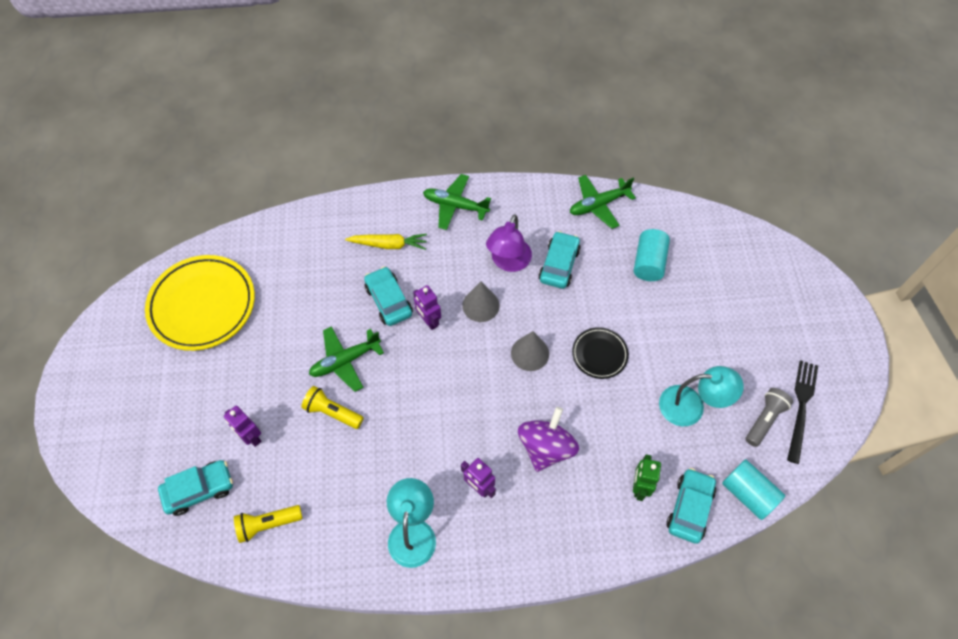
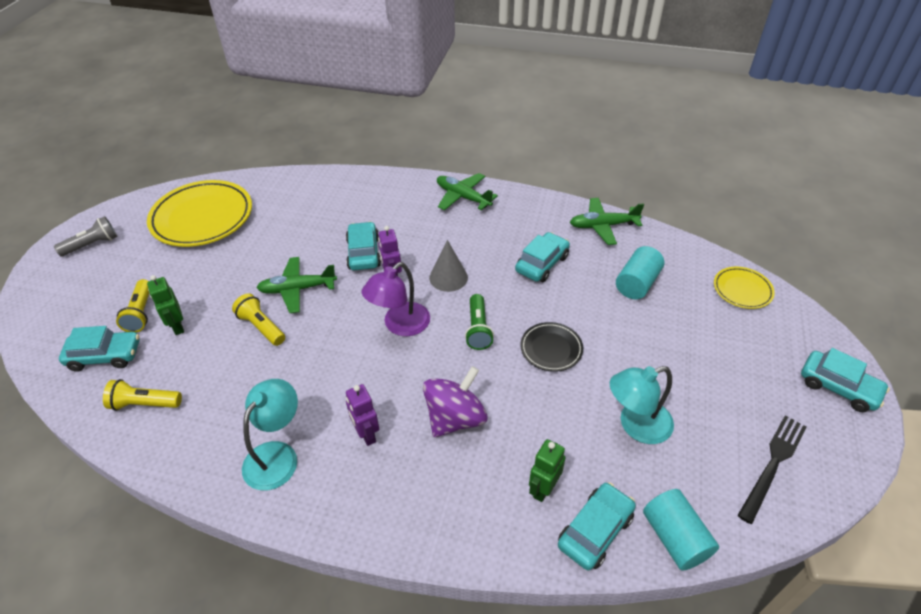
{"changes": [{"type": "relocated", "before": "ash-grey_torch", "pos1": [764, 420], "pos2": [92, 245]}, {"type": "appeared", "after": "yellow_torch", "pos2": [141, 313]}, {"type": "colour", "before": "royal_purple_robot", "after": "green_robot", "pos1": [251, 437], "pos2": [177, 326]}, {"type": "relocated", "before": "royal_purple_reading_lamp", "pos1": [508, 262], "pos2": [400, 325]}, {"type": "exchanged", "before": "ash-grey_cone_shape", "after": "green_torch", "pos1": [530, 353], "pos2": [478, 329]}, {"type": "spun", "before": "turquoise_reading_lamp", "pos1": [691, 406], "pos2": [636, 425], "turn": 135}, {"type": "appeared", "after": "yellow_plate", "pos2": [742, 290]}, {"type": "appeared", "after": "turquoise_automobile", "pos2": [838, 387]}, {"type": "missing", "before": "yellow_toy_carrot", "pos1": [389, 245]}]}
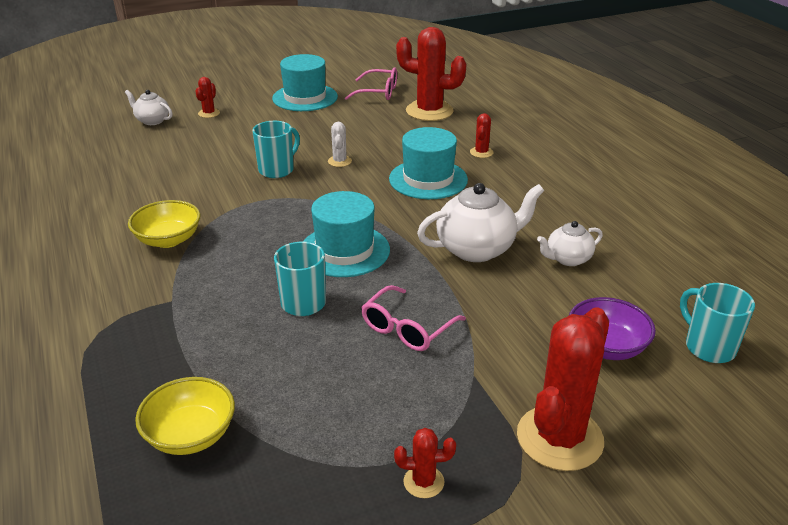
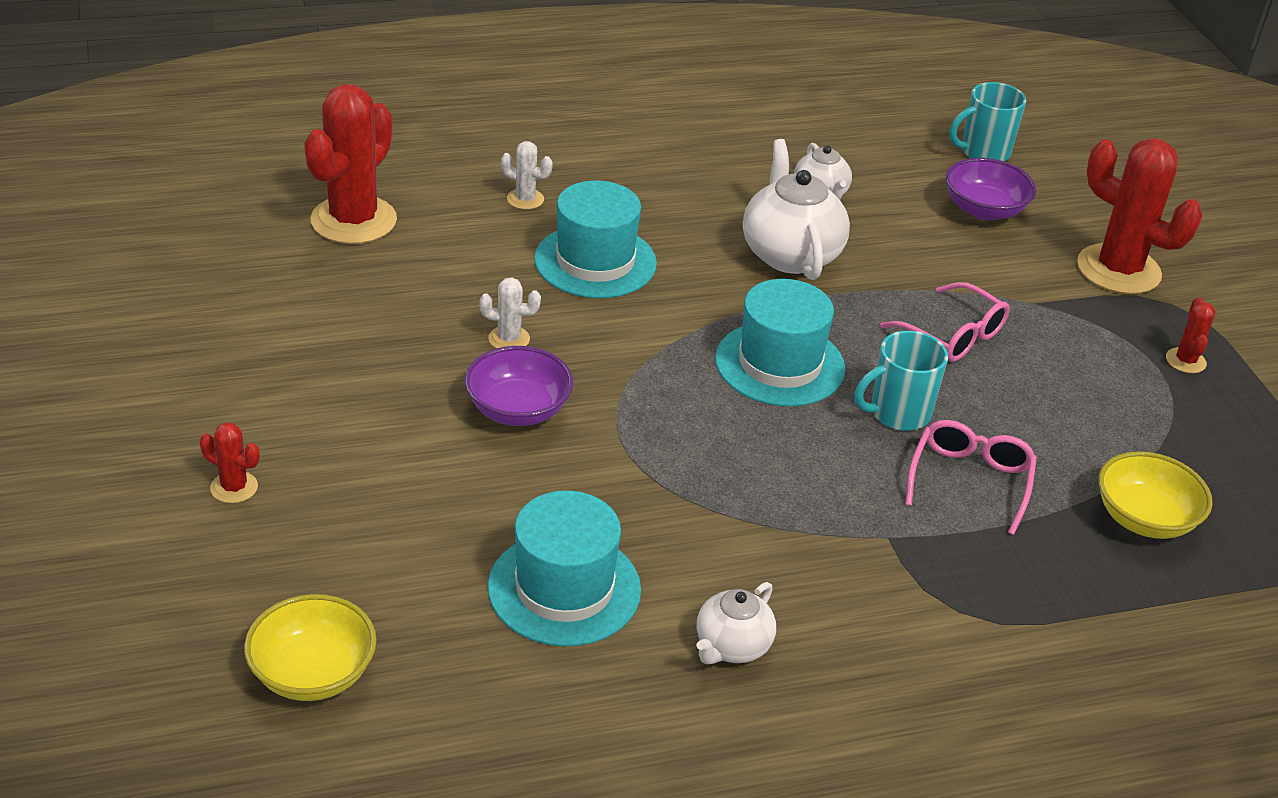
{"changes": [{"type": "relocated", "before": "yellow_deep_dish", "pos1": [168, 240], "pos2": [313, 673]}, {"type": "exchanged", "before": "turquoise_coffee_mug", "after": "royal_purple_deep_dish", "pos1": [277, 170], "pos2": [518, 410]}, {"type": "relocated", "before": "turquoise_hat", "pos1": [305, 97], "pos2": [564, 588]}, {"type": "colour", "before": "crimson_prickly_plant", "after": "white_prickly_plant", "pos1": [481, 152], "pos2": [525, 199]}, {"type": "relocated", "before": "white_china_teapot", "pos1": [152, 120], "pos2": [731, 646]}, {"type": "relocated", "before": "pink_spectacles", "pos1": [378, 92], "pos2": [970, 480]}]}
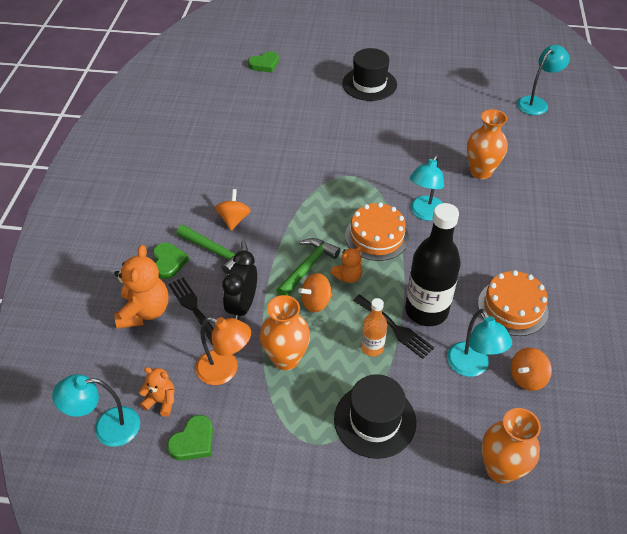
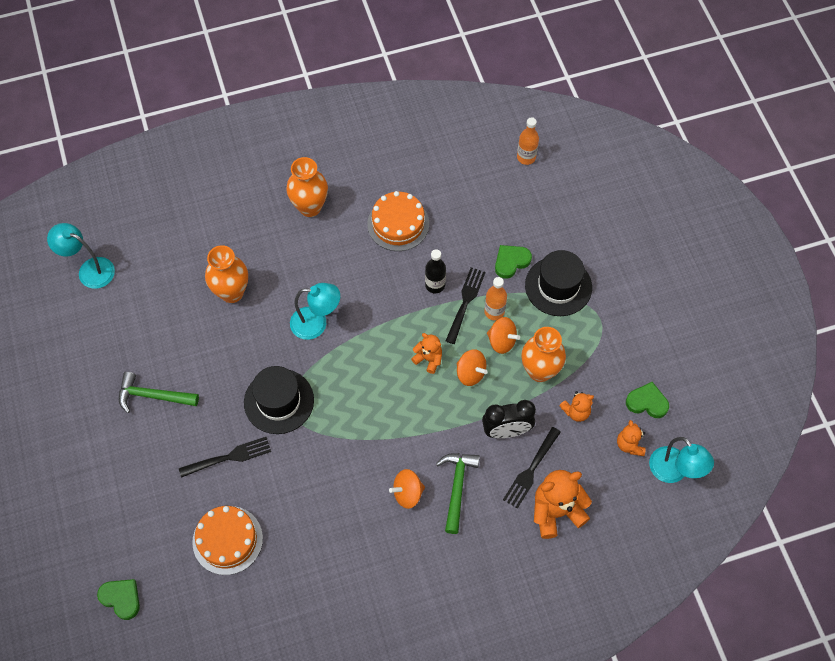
{"changes": [{"type": "relocated", "before": "green_hammer", "pos1": [308, 267], "pos2": [153, 396]}, {"type": "appeared", "after": "jet-black_table_fork", "pos2": [229, 457]}, {"type": "relocated", "before": "orange-coloured_gateau", "pos1": [376, 236], "pos2": [227, 540]}, {"type": "relocated", "before": "jet-black_hat", "pos1": [369, 84], "pos2": [279, 401]}, {"type": "relocated", "before": "orange-coloured_vase", "pos1": [500, 469], "pos2": [310, 207]}, {"type": "size", "before": "jet-black_flask", "pos1": [426, 310], "pos2": [435, 285], "scale": 0.51}, {"type": "relocated", "before": "orange-coloured_whirligig", "pos1": [527, 378], "pos2": [501, 341]}, {"type": "relocated", "before": "green_heart_shape", "pos1": [169, 262], "pos2": [511, 262]}, {"type": "appeared", "after": "orange-coloured_flask", "pos2": [526, 157]}, {"type": "exchanged", "before": "orange-coloured_reading_lamp", "after": "orange-coloured_teddy", "pos1": [225, 370], "pos2": [576, 411]}, {"type": "missing", "before": "turquoise_reading_lamp", "pos1": [471, 367]}]}
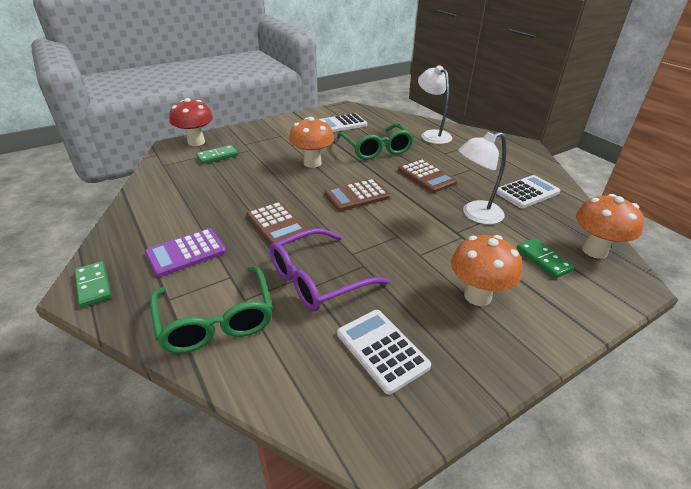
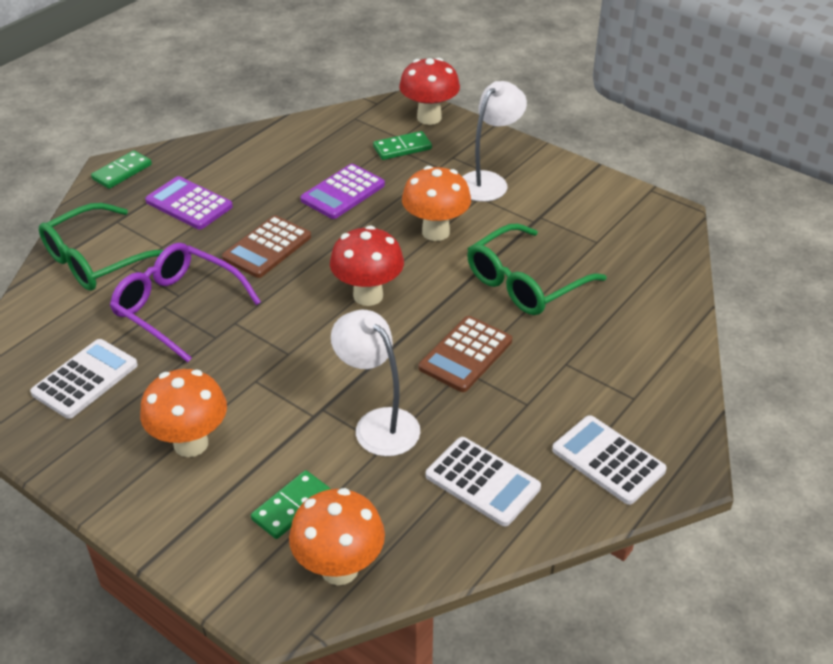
{"changes": [{"type": "appeared", "after": "royal_purple_adding_machine", "pos2": [343, 192]}, {"type": "exchanged", "before": "russet_adding_machine", "after": "crimson_toadstool", "pos1": [357, 196], "pos2": [368, 295]}, {"type": "spun", "before": "green_domino", "pos1": [217, 156], "pos2": [402, 148], "turn": -60}, {"type": "relocated", "before": "white_reading_lamp", "pos1": [432, 135], "pos2": [489, 181]}, {"type": "relocated", "before": "white_adding_machine", "pos1": [342, 124], "pos2": [608, 460]}]}
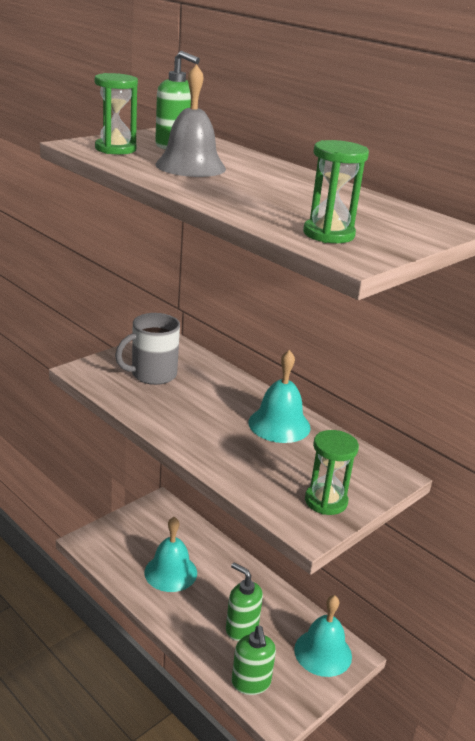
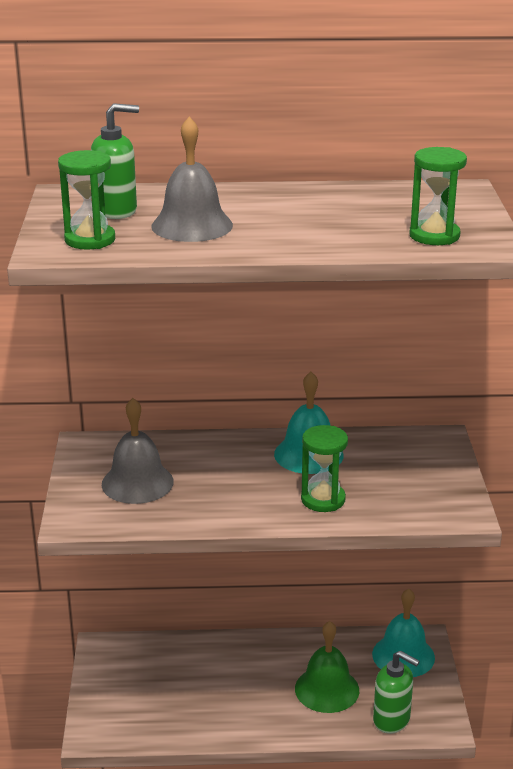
{"changes": [{"type": "exchanged", "before": "ash-grey_coffee_mug", "after": "ash-grey_school_bell", "pos1": [152, 374], "pos2": [137, 482]}, {"type": "exchanged", "before": "green_pump_bottle", "after": "green_school_bell", "pos1": [241, 628], "pos2": [327, 689]}, {"type": "relocated", "before": "green_sandglass", "pos1": [326, 501], "pos2": [323, 499]}, {"type": "missing", "before": "turquoise_school_bell", "pos1": [170, 572]}]}
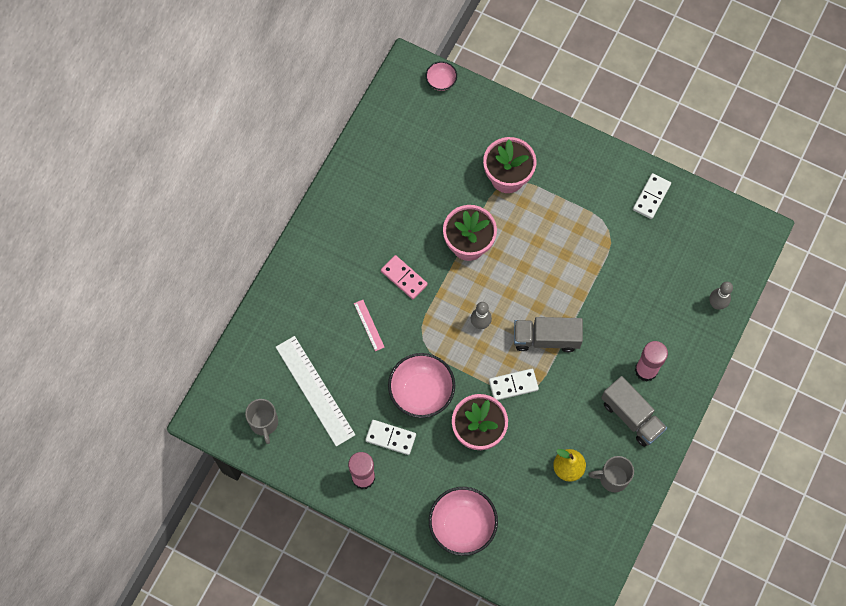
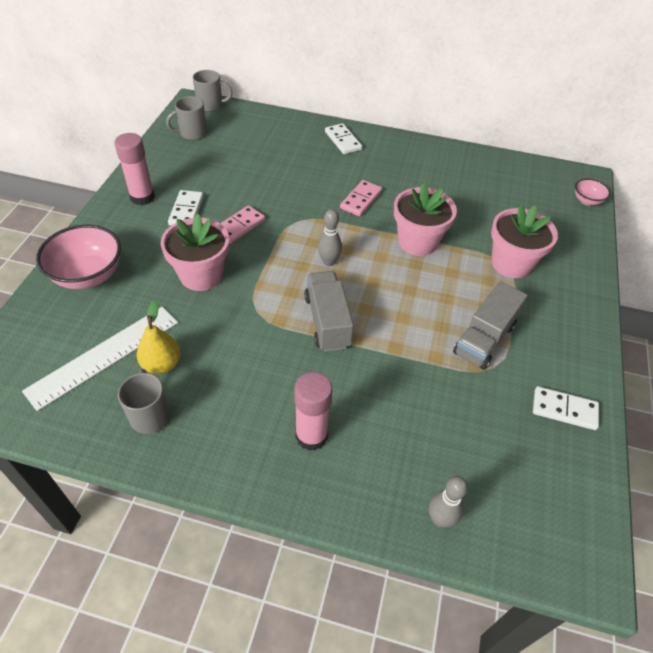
{"changes": [{"type": "relocated", "before": "white_straightedge", "pos1": [315, 390], "pos2": [104, 356]}, {"type": "appeared", "after": "ash-grey_coffee_mug", "pos2": [211, 105]}, {"type": "exchanged", "before": "pink_deep_dish", "after": "pink_domino", "pos1": [421, 392], "pos2": [239, 226]}, {"type": "relocated", "before": "white_domino", "pos1": [513, 385], "pos2": [343, 140]}, {"type": "relocated", "before": "ash-grey_toy_truck", "pos1": [631, 416], "pos2": [484, 339]}, {"type": "missing", "before": "pink_straightedge", "pos1": [369, 325]}]}
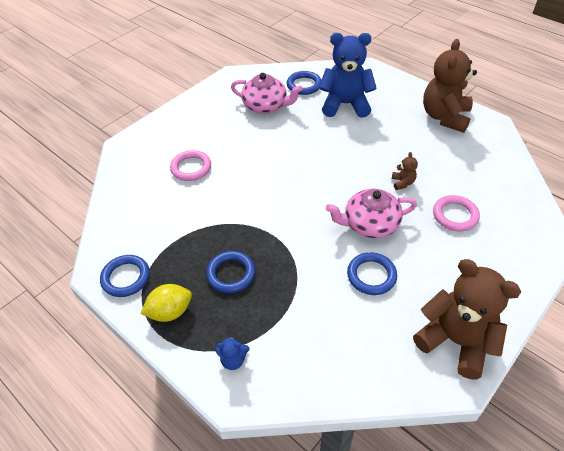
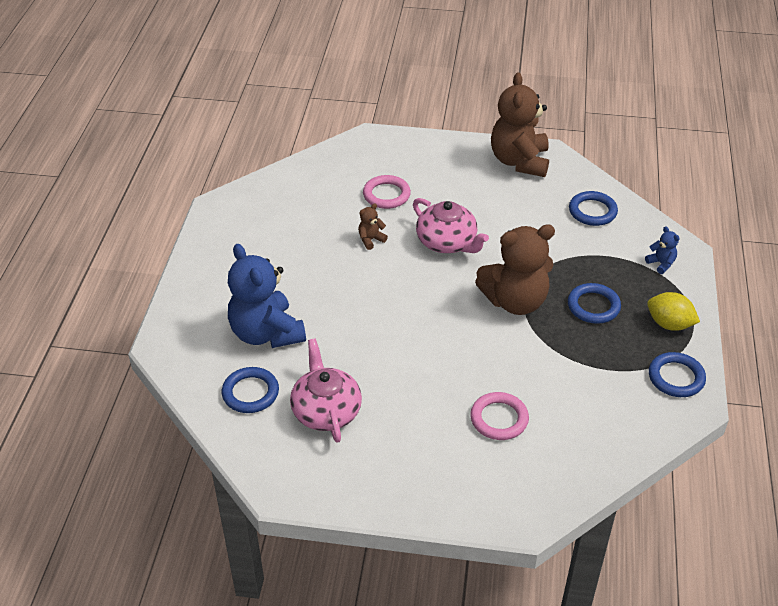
{"changes": [{"type": "relocated", "before": "russet_teddy", "pos1": [444, 117], "pos2": [515, 301]}, {"type": "relocated", "before": "royal_blue_torus", "pos1": [371, 275], "pos2": [592, 211]}]}
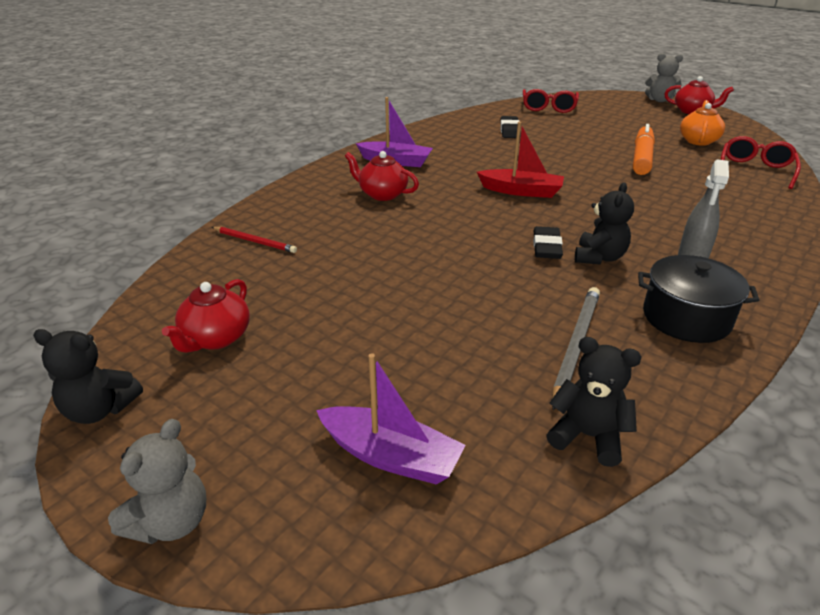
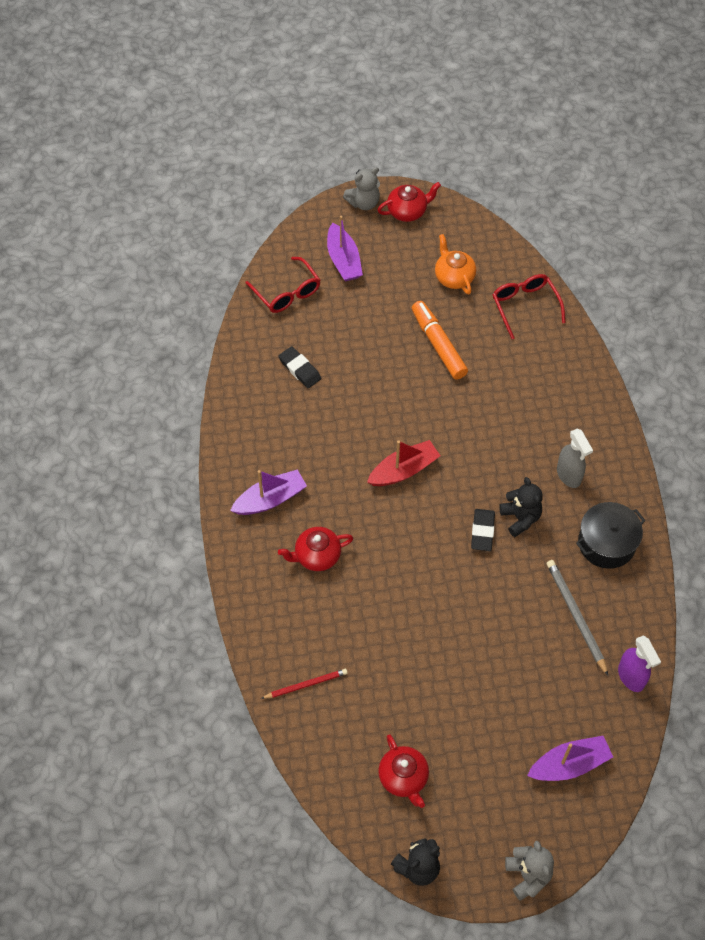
{"changes": [{"type": "appeared", "after": "royal_purple_boat", "pos2": [343, 260]}, {"type": "spun", "before": "jet-black_pencil_eraser", "pos1": [546, 247], "pos2": [482, 531], "turn": 45}, {"type": "exchanged", "before": "jet-black_teddy", "after": "royal_purple_sprayer", "pos1": [588, 436], "pos2": [631, 677]}]}
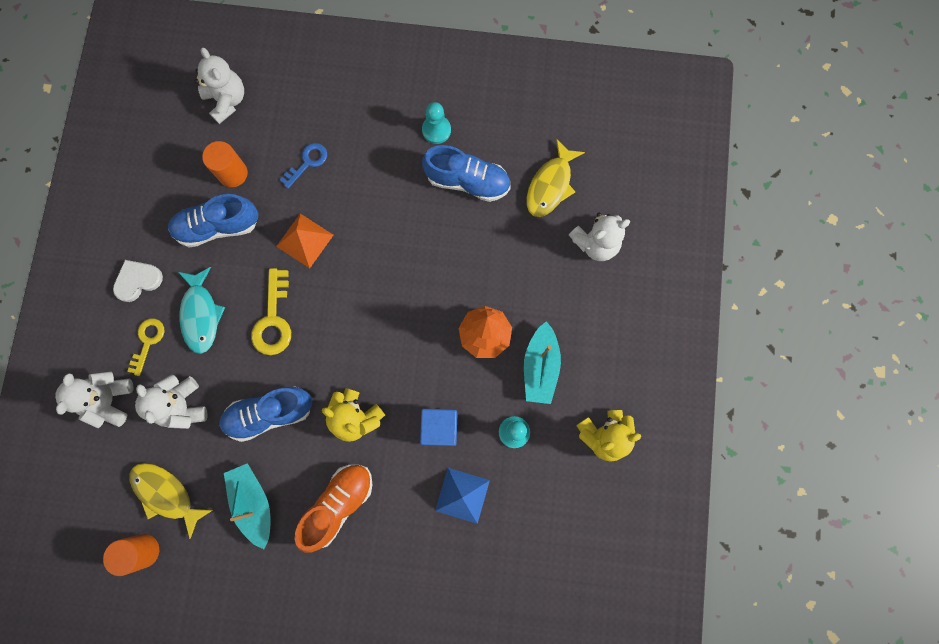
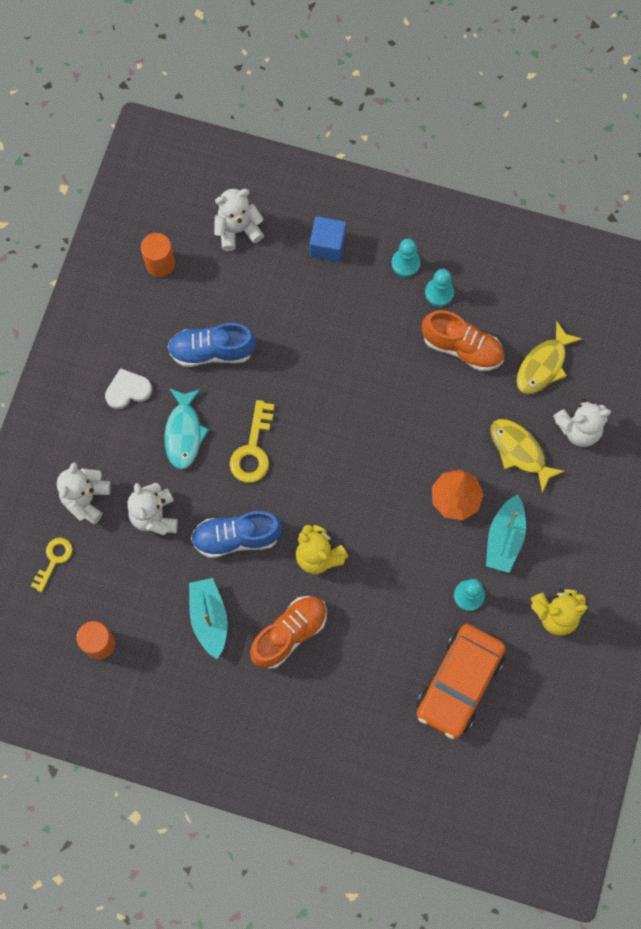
{"changes": [{"type": "relocated", "before": "yellow_door_key", "pos1": [147, 342], "pos2": [54, 560]}, {"type": "relocated", "before": "orange-coloured_solid_cylinder", "pos1": [233, 173], "pos2": [160, 264]}, {"type": "spun", "before": "white_teddy", "pos1": [227, 100], "pos2": [238, 230], "turn": -90}, {"type": "relocated", "before": "royal_blue_cube", "pos1": [439, 428], "pos2": [327, 245]}, {"type": "appeared", "after": "turquoise_game_pawn", "pos2": [405, 263]}, {"type": "appeared", "after": "orange-coloured_automobile", "pos2": [459, 683]}, {"type": "colour", "before": "royal_blue_sneaker", "after": "orange-coloured_sneaker", "pos1": [467, 181], "pos2": [462, 348]}, {"type": "relocated", "before": "yellow_fish_figure", "pos1": [166, 494], "pos2": [520, 451]}, {"type": "missing", "before": "orange-coloured_pyramid_shape", "pos1": [305, 240]}, {"type": "missing", "before": "royal_blue_door_key", "pos1": [307, 162]}, {"type": "missing", "before": "royal_blue_pyramid_shape", "pos1": [462, 495]}]}
